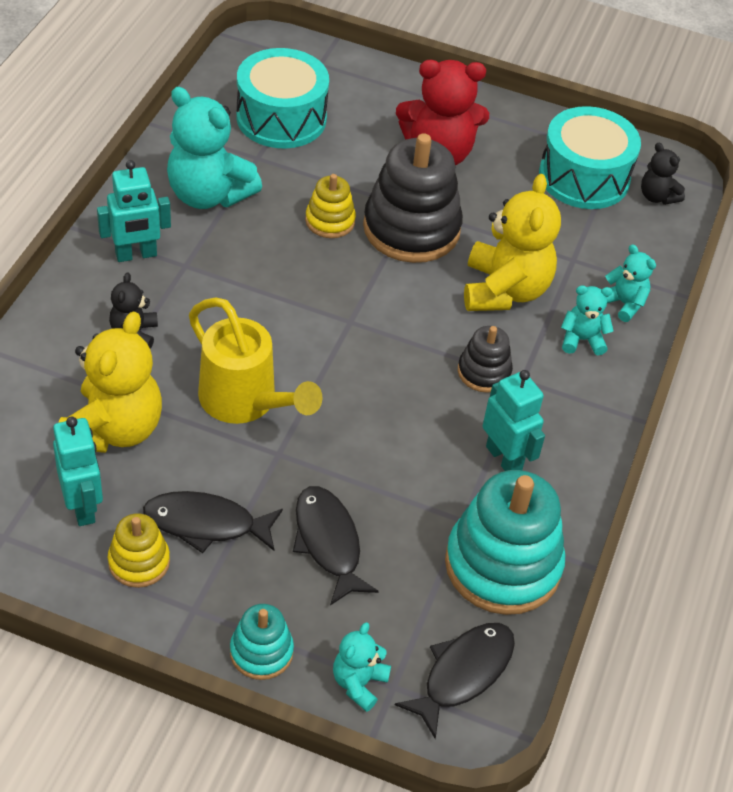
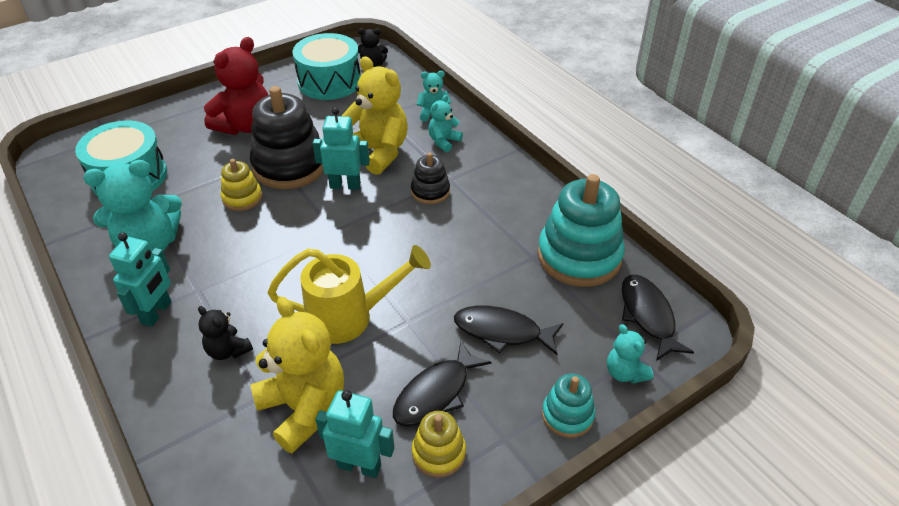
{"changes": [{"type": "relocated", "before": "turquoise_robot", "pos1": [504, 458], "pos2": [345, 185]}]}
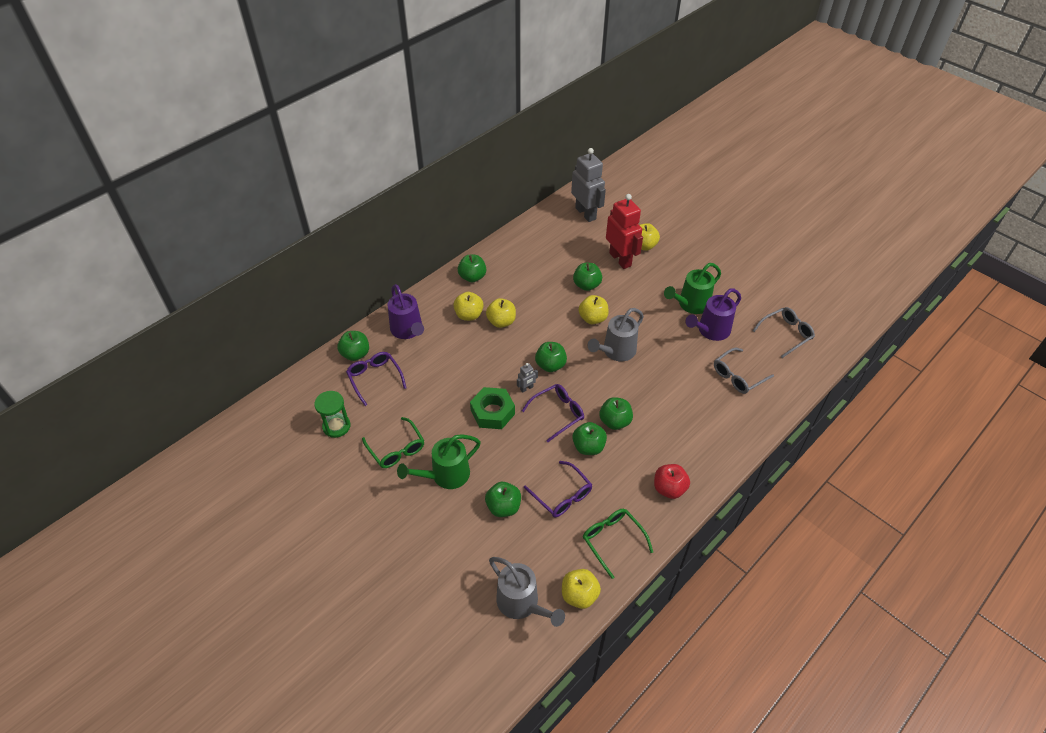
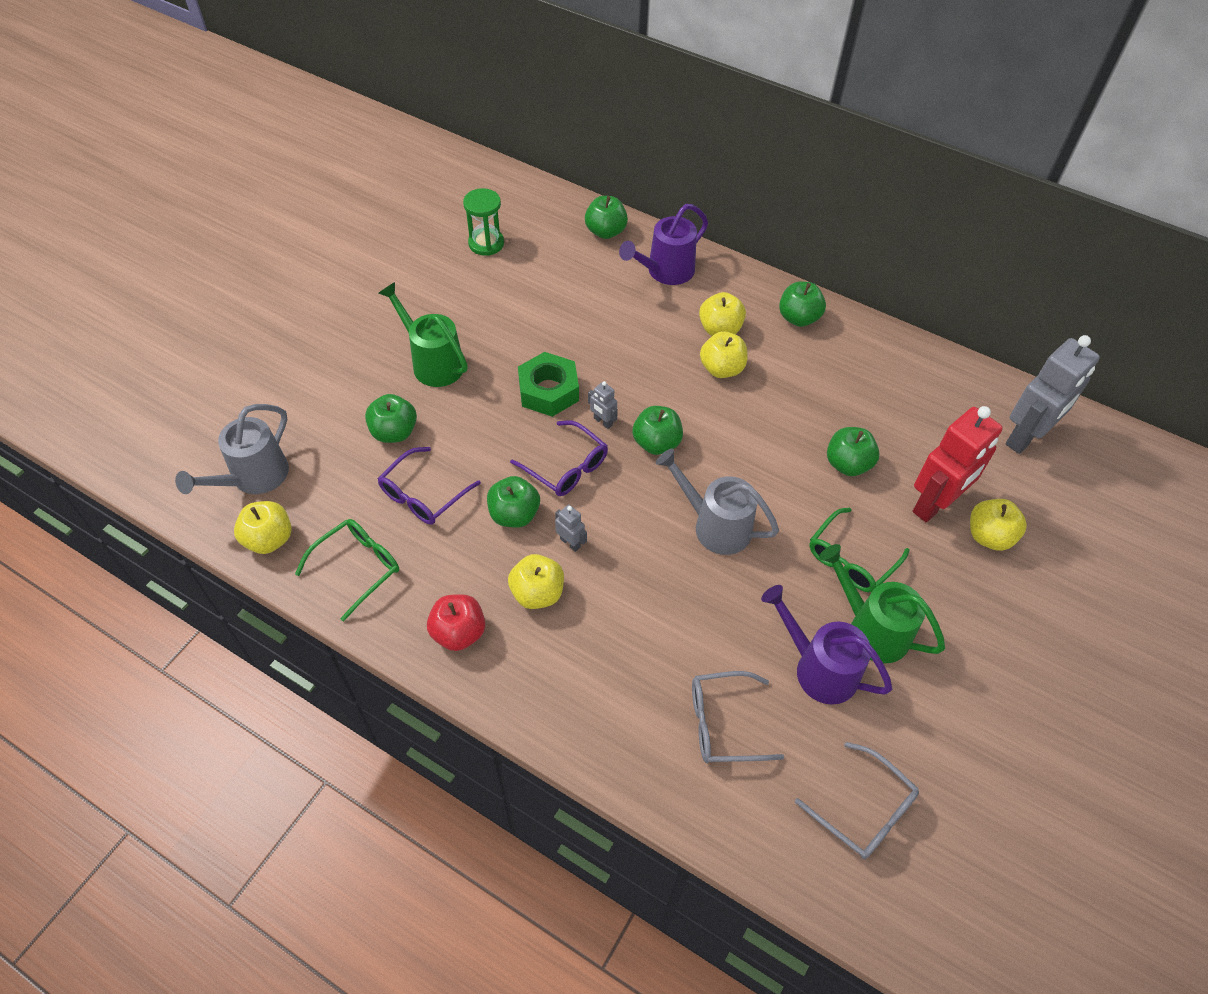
{"changes": [{"type": "relocated", "before": "yellow_apple_fruit", "pos1": [593, 318], "pos2": [537, 593]}, {"type": "exchanged", "before": "green_apple_fruit", "after": "ash-grey_robot", "pos1": [615, 421], "pos2": [570, 543]}, {"type": "spun", "before": "ash-grey_spectacles", "pos1": [738, 376], "pos2": [724, 723], "turn": -45}, {"type": "relocated", "before": "green_spectacles", "pos1": [396, 449], "pos2": [851, 559]}, {"type": "missing", "before": "royal_purple_spectacles", "pos1": [375, 378]}]}
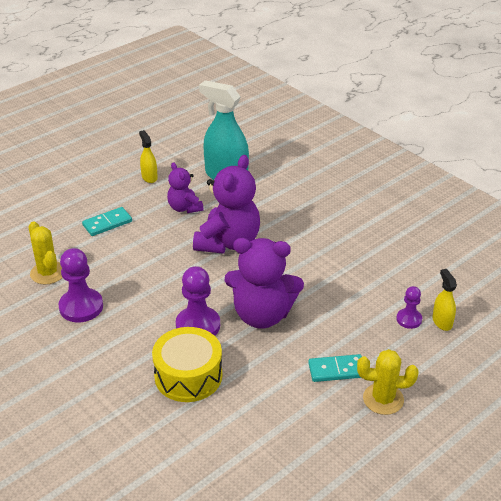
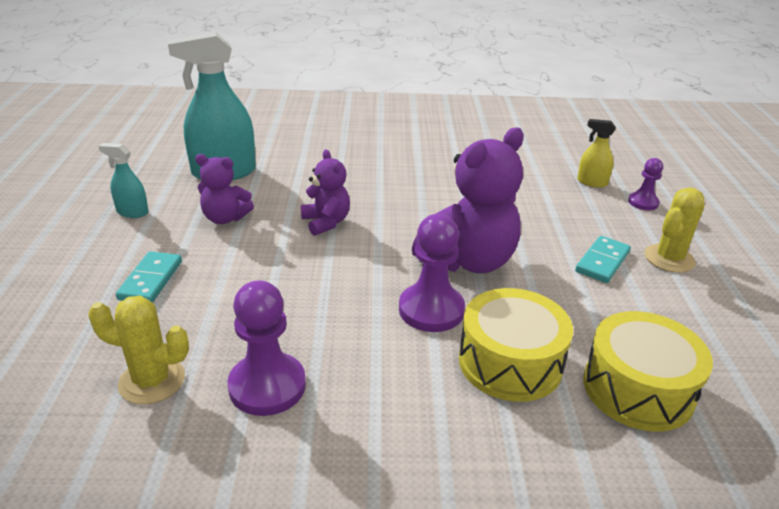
{"changes": [{"type": "colour", "before": "yellow_sprayer", "after": "turquoise_sprayer", "pos1": [149, 177], "pos2": [132, 212]}, {"type": "size", "before": "royal_purple_teddy", "pos1": [228, 242], "pos2": [326, 222], "scale": 0.55}, {"type": "appeared", "after": "yellow_snare_drum", "pos2": [638, 389]}, {"type": "relocated", "before": "royal_purple_game_pawn", "pos1": [409, 319], "pos2": [643, 202]}]}
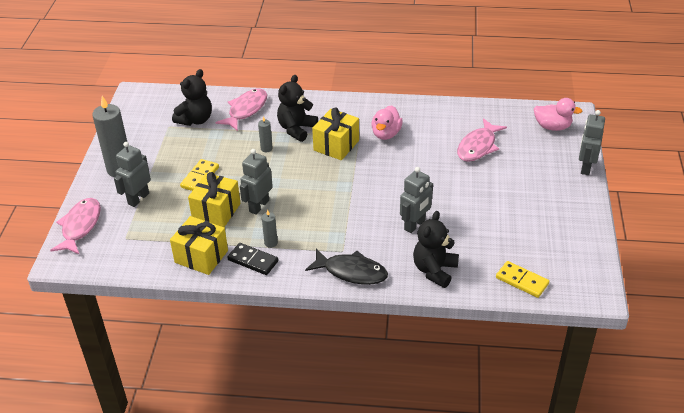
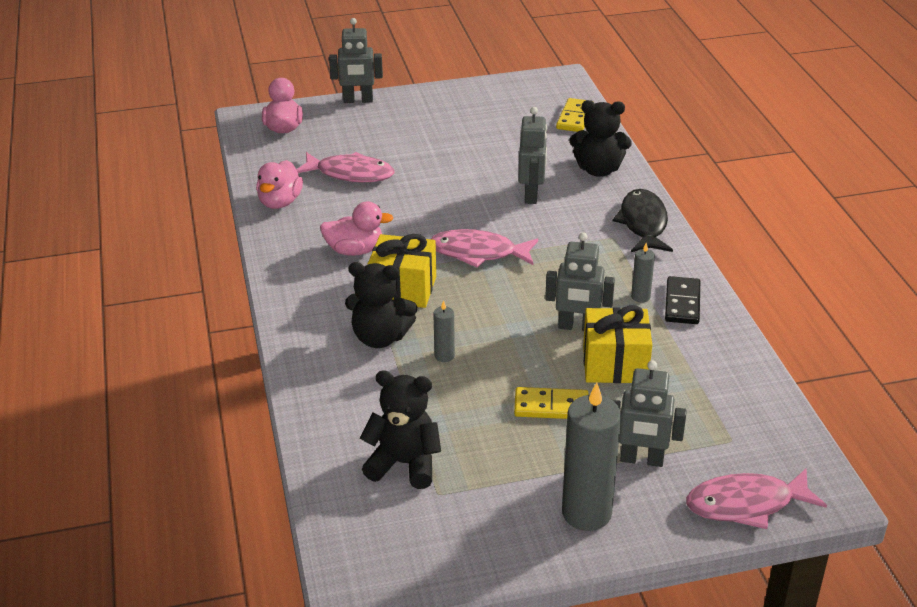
{"changes": [{"type": "appeared", "after": "pink_rubber_duck", "pos2": [280, 202]}, {"type": "relocated", "before": "pink_fish_figure", "pos1": [246, 110], "pos2": [478, 253]}, {"type": "spun", "before": "ash-grey_robot", "pos1": [415, 225], "pos2": [531, 195], "turn": 75}, {"type": "missing", "before": "yellow_wrapped_gift", "pos1": [201, 256]}]}
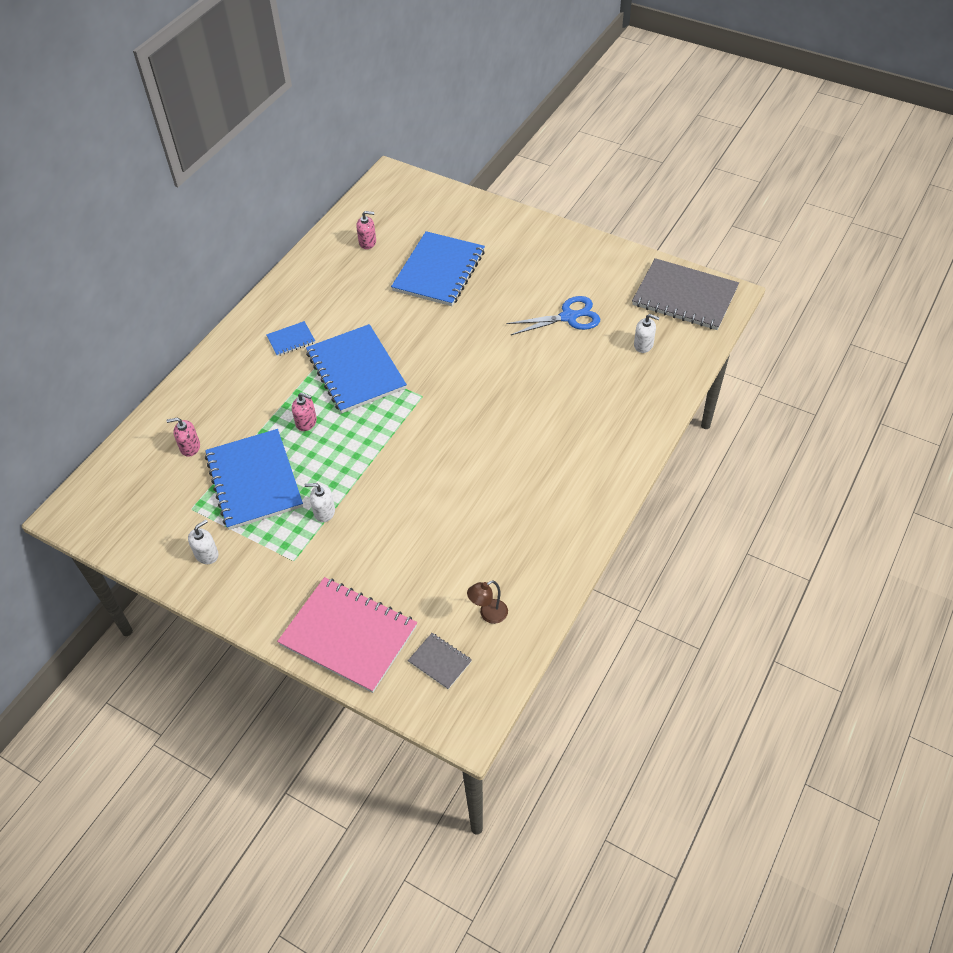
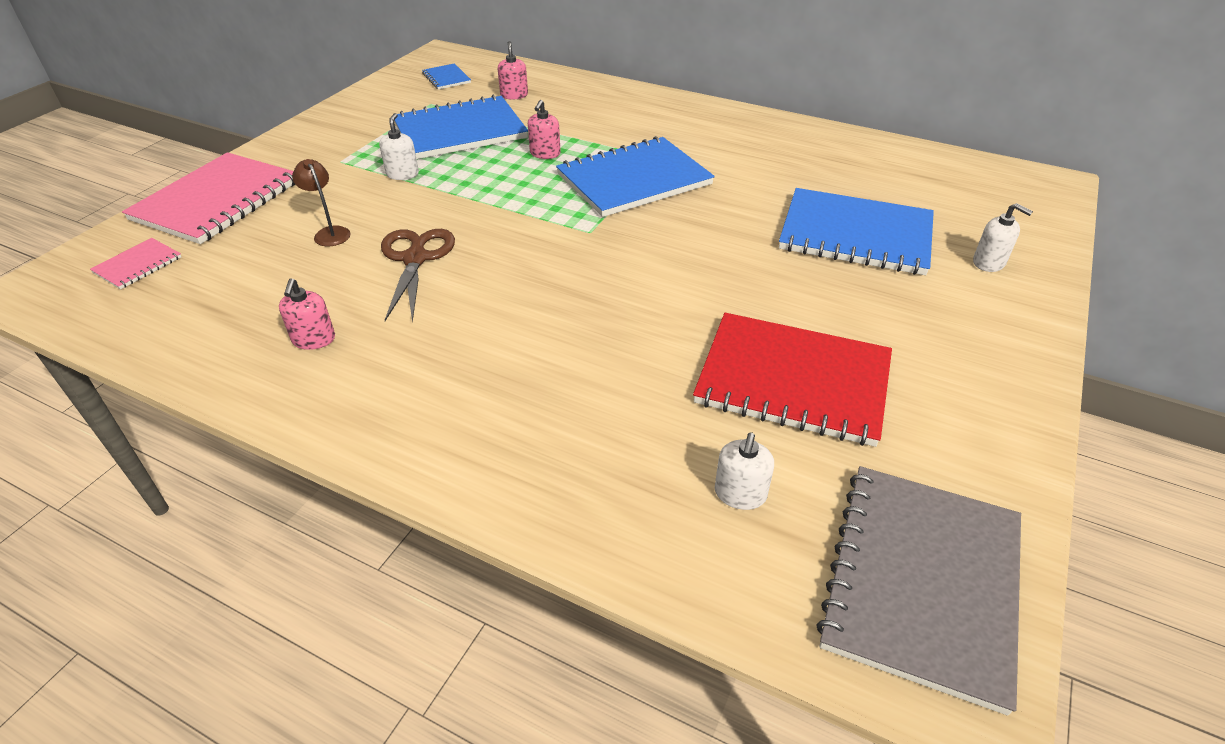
{"changes": [{"type": "colour", "before": "ash-grey_notepad", "after": "pink_notepad", "pos1": [440, 661], "pos2": [138, 265]}, {"type": "relocated", "before": "pink_pump_bottle", "pos1": [367, 242], "pos2": [314, 339]}, {"type": "relocated", "before": "russet_reading_lamp", "pos1": [488, 614], "pos2": [329, 233]}, {"type": "appeared", "after": "russet_pair_of_scissors", "pos2": [415, 258]}, {"type": "relocated", "before": "royal_blue_notepad", "pos1": [291, 340], "pos2": [446, 78]}, {"type": "exchanged", "before": "royal_blue_pair_of_scissors", "after": "crimson_notepad", "pos1": [569, 317], "pos2": [793, 381]}, {"type": "relocated", "before": "white_pump_bottle", "pos1": [207, 554], "pos2": [989, 263]}]}
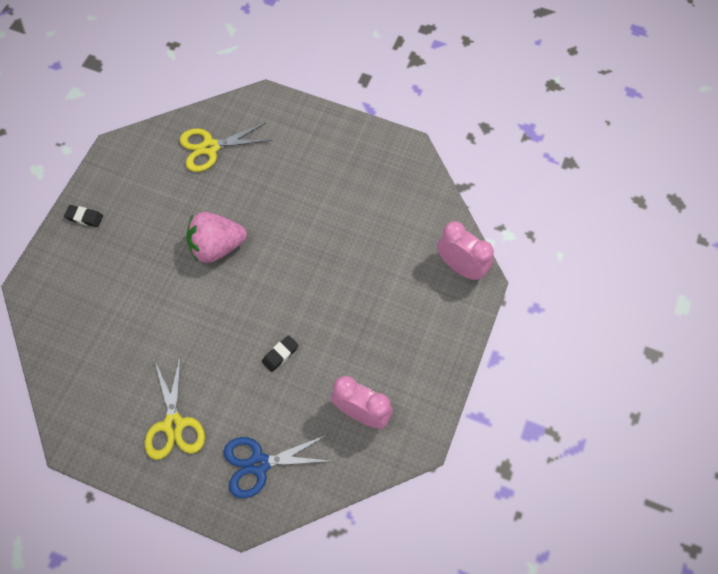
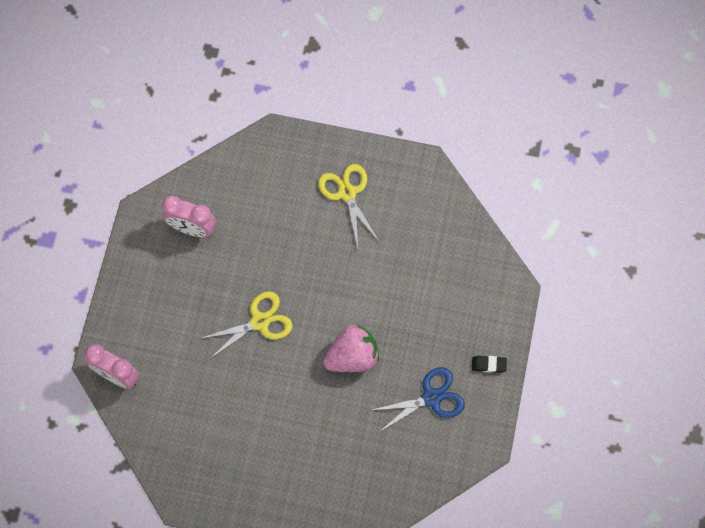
{"changes": [{"type": "relocated", "before": "yellow_pair_of_scissors", "pos1": [210, 147], "pos2": [260, 322]}, {"type": "relocated", "before": "royal_blue_pair_of_scissors", "pos1": [259, 464], "pos2": [431, 398]}, {"type": "missing", "before": "jet-black_pencil_eraser", "pos1": [280, 354]}]}
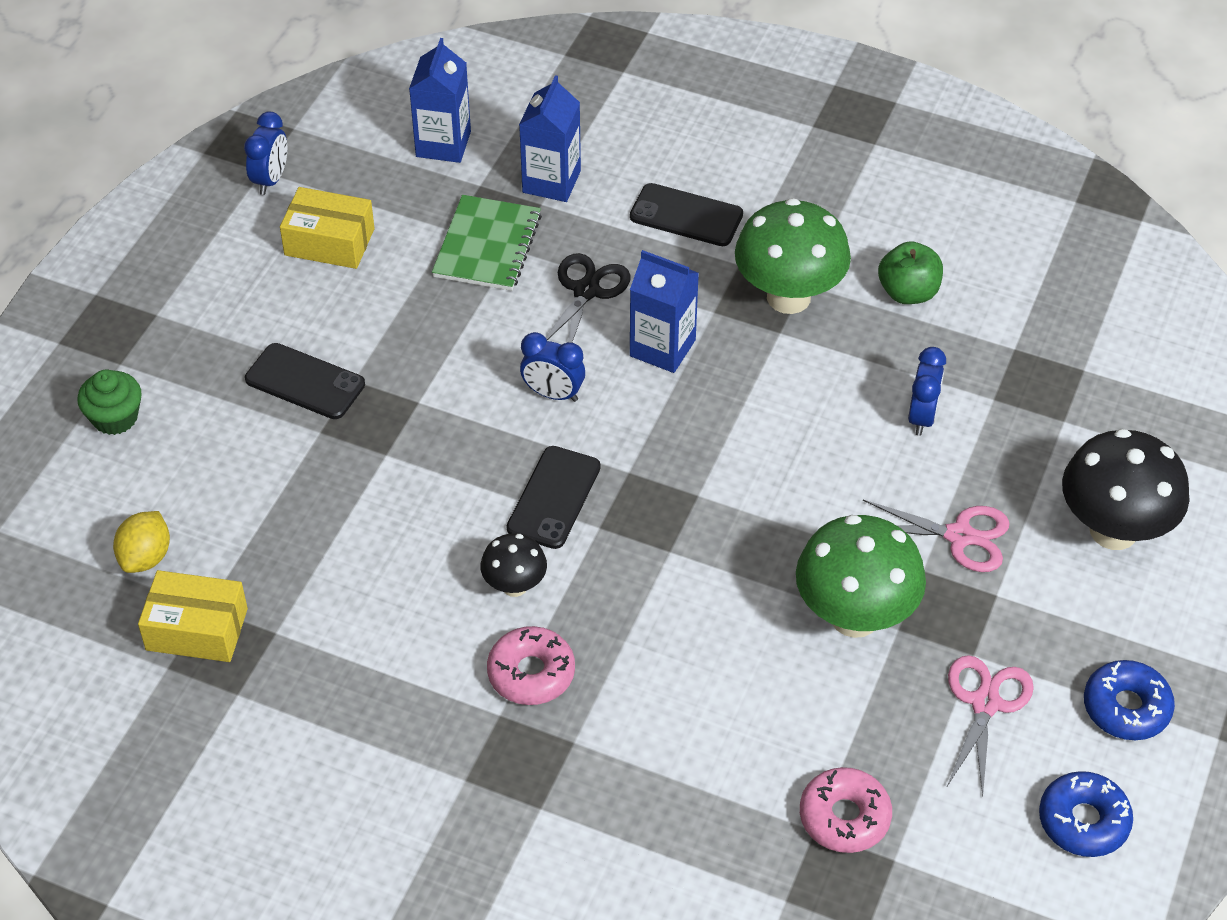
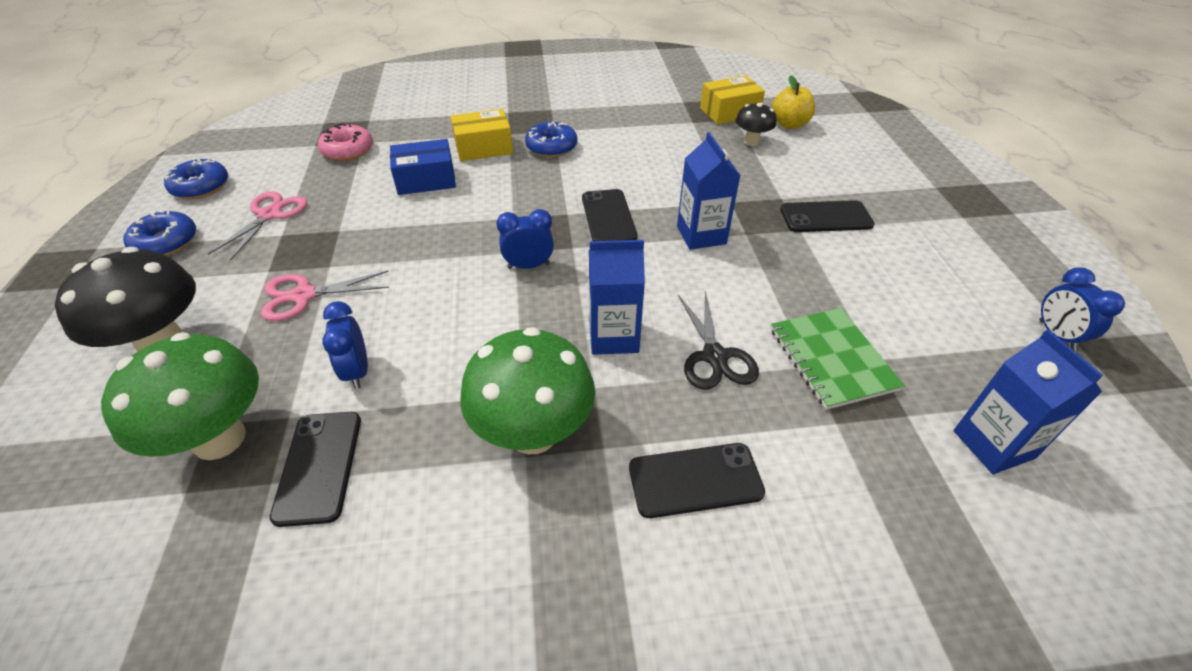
{"changes": [{"type": "relocated", "before": "green_toadstool", "pos1": [854, 617], "pos2": [219, 439]}, {"type": "spun", "before": "pink_pair_of_scissors", "pos1": [985, 703], "pos2": [270, 215], "turn": -150}, {"type": "appeared", "after": "jet-black_mobile_phone", "pos2": [319, 466]}, {"type": "appeared", "after": "royal_blue_package", "pos2": [426, 180]}, {"type": "relocated", "before": "yellow_package", "pos1": [329, 242], "pos2": [483, 148]}, {"type": "relocated", "before": "royal_blue_bedside_clock", "pos1": [553, 394], "pos2": [528, 266]}, {"type": "colour", "before": "pink_doughnut", "after": "royal_blue_doughnut", "pos1": [531, 673], "pos2": [551, 147]}, {"type": "relocated", "before": "royal_blue_carton", "pos1": [551, 181], "pos2": [701, 235]}, {"type": "relocated", "before": "jet-black_toadstool", "pos1": [514, 586], "pos2": [751, 142]}, {"type": "exchanged", "before": "yellow_lemon", "after": "yellow_apple_fruit", "pos1": [146, 557], "pos2": [789, 124]}, {"type": "missing", "before": "green_muffin", "pos1": [115, 417]}, {"type": "missing", "before": "green_apple_fruit", "pos1": [908, 292]}]}
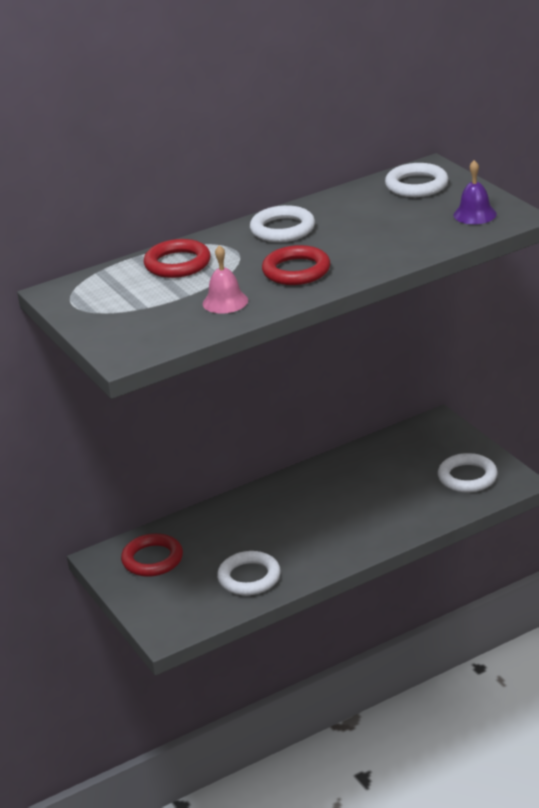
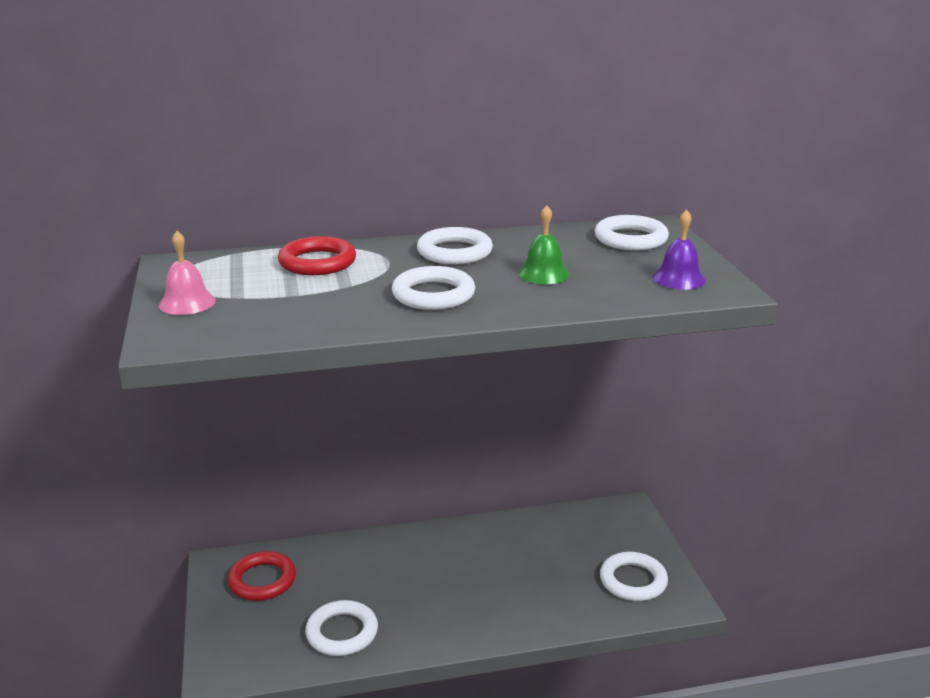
{"changes": [{"type": "relocated", "before": "pink_school_bell", "pos1": [225, 302], "pos2": [187, 302]}, {"type": "colour", "before": "crimson_torus", "after": "white_torus", "pos1": [296, 271], "pos2": [433, 295]}, {"type": "appeared", "after": "green_school_bell", "pos2": [544, 273]}]}
